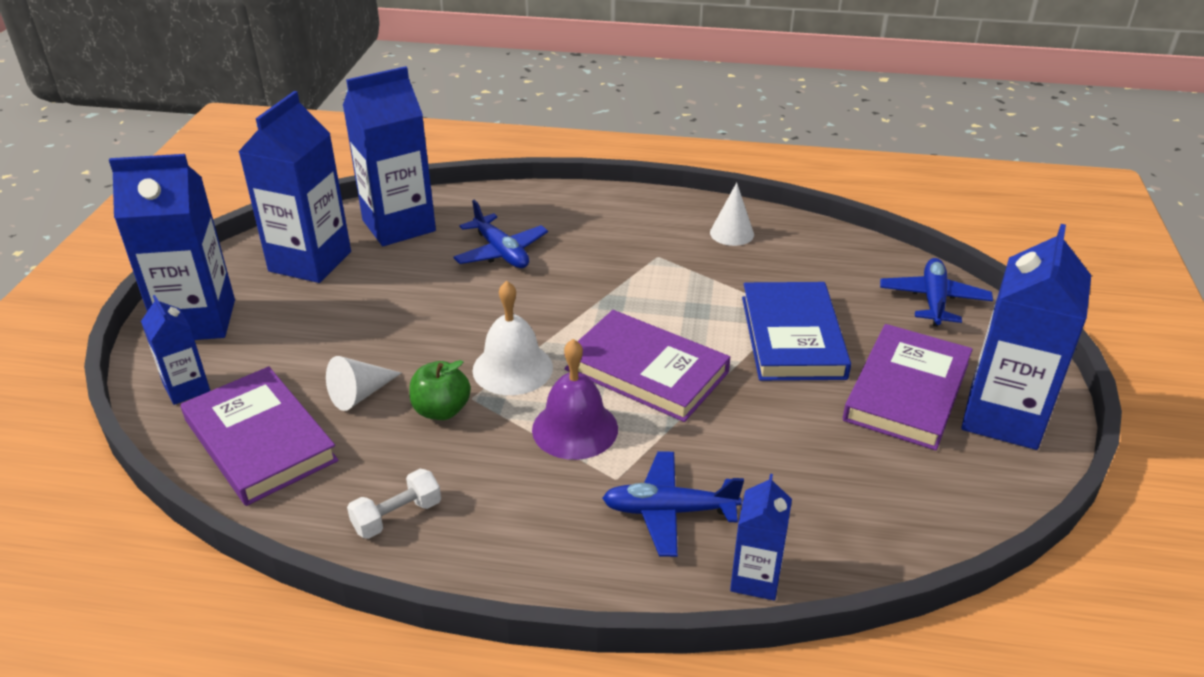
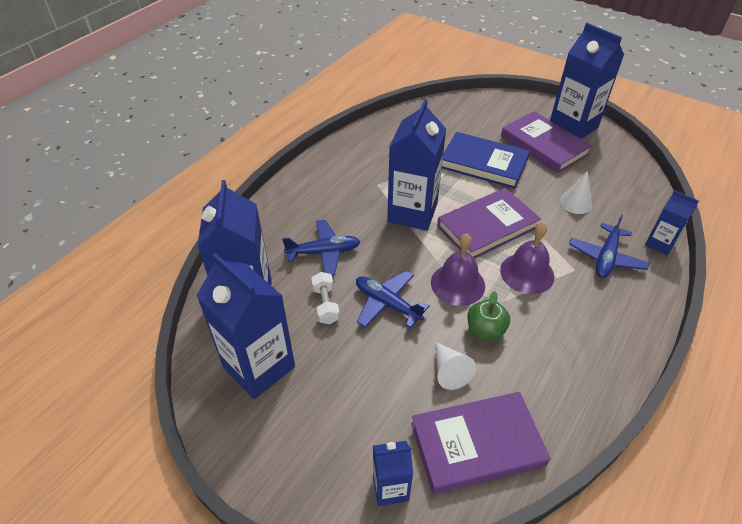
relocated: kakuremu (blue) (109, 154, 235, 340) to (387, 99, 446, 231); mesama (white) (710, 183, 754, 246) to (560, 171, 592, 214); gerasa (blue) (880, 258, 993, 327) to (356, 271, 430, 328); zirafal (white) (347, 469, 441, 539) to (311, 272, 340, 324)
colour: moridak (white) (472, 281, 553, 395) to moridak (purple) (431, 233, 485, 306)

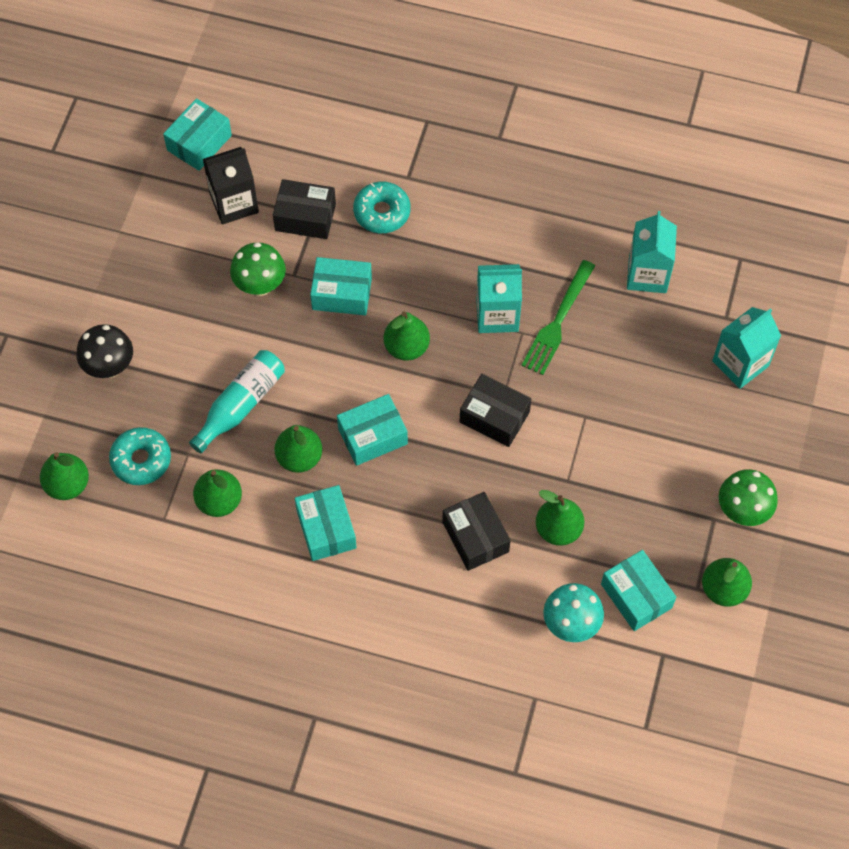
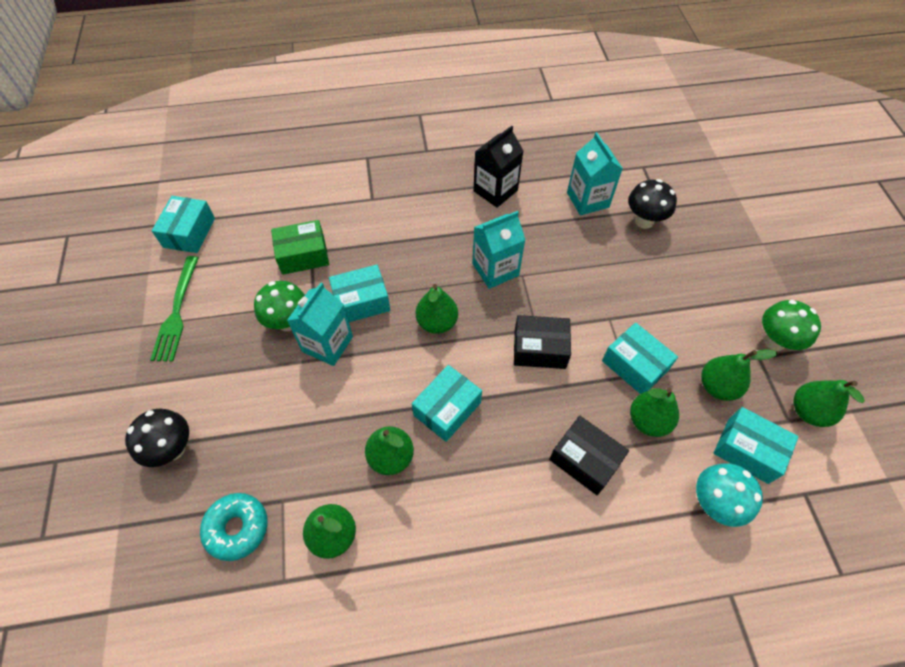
missing: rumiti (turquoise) (353, 181, 411, 233); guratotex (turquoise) (189, 350, 285, 453)
appeared: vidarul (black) (628, 179, 677, 229)
relocated: kakuremu (black) (203, 147, 259, 225) to (473, 126, 523, 207); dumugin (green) (522, 260, 595, 375) to (150, 256, 199, 362); kakuremu (turquoise) (712, 307, 781, 389) to (287, 283, 353, 366); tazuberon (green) (40, 452, 89, 500) to (701, 349, 777, 401); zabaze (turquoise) (295, 485, 357, 561) to (602, 322, 678, 394)
colour: zabaze (black) (273, 179, 336, 239) to zabaze (green) (271, 220, 329, 275)

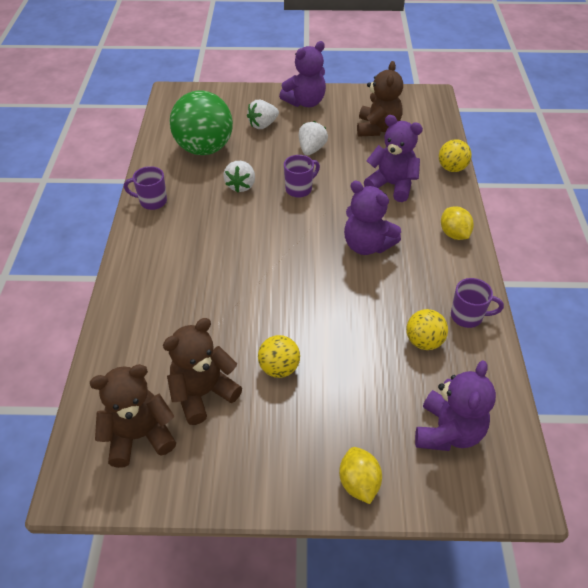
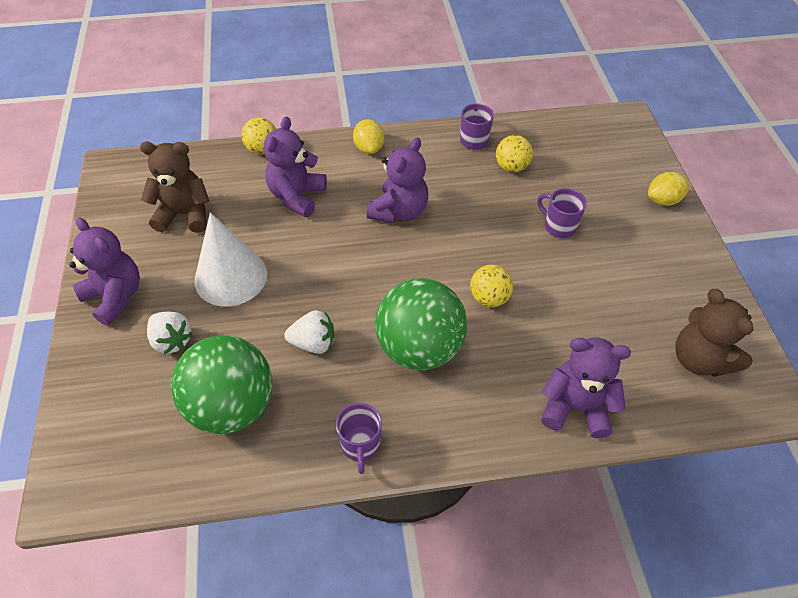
missing: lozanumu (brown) (163, 318, 242, 425)
appeared: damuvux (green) (375, 278, 467, 370)
relocated: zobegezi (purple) (284, 155, 320, 198) to (537, 188, 587, 238); damuvux (yellow) (258, 335, 300, 378) to (470, 265, 513, 307); lozanumu (purple) (415, 361, 496, 451) to (541, 337, 631, 438)
exchanged: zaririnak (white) (299, 121, 328, 155) to mesama (white) (194, 212, 267, 306)
spun: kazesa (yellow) (441, 206, 474, 240) = (353, 119, 384, 154) 75 degrees counterclockwise

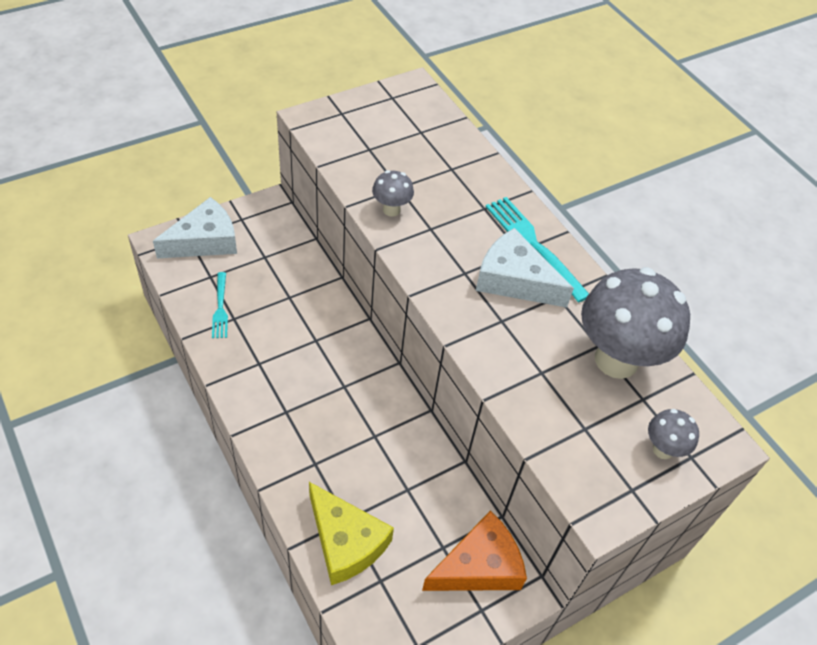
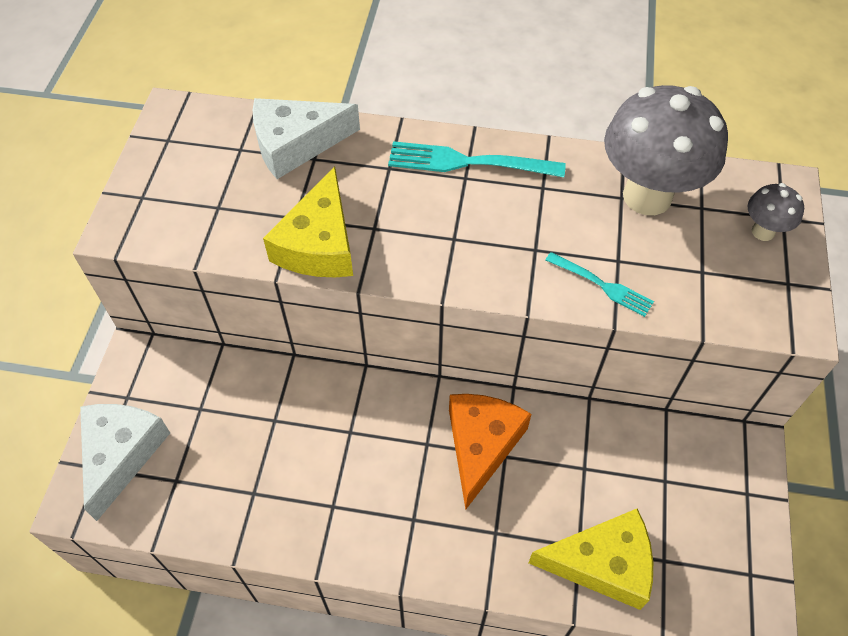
relocated: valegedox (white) (476, 228, 574, 308) to (253, 98, 360, 179); dumugin (turquoise) (212, 272, 228, 338) to (546, 252, 654, 317); valegedox (orange) (422, 510, 527, 591) to (449, 394, 531, 510)
exchanged: vidarul (grey) (372, 170, 414, 217) to valegedox (yellow) (263, 166, 353, 277)

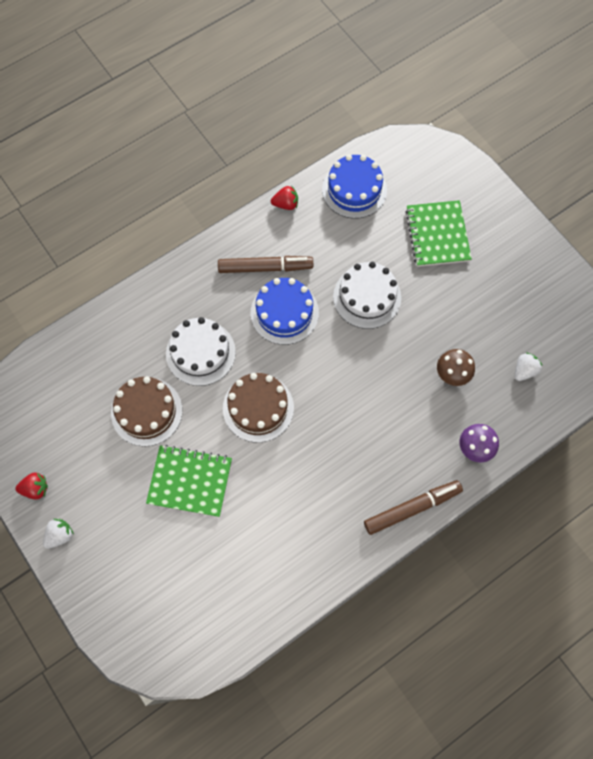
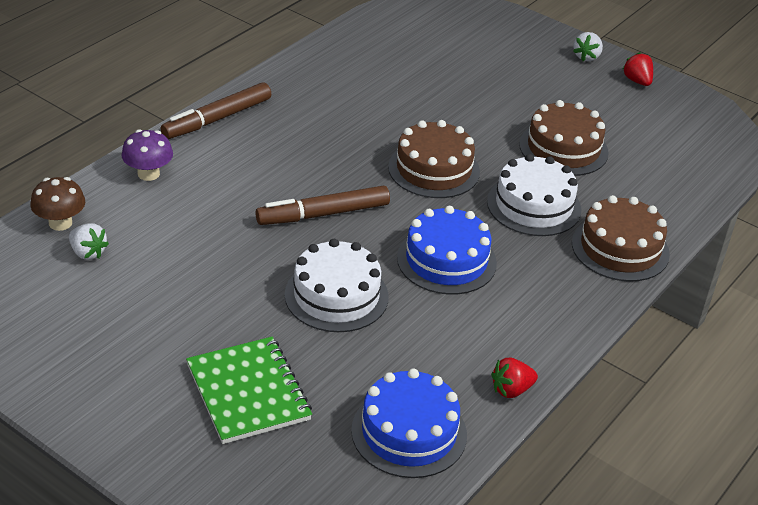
missing: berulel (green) (146, 445, 232, 517)
appeared: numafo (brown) (572, 195, 670, 282)
relocated: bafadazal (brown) (218, 256, 313, 273) to (255, 186, 390, 225); vidarul (brown) (437, 349, 475, 386) to (30, 177, 85, 231)
spun: zaririnak (white) (514, 352, 542, 381) = (69, 223, 109, 260) 75 degrees counterclockwise; zaririnak (red) (15, 473, 48, 499) = (623, 52, 653, 86) 90 degrees clockwise

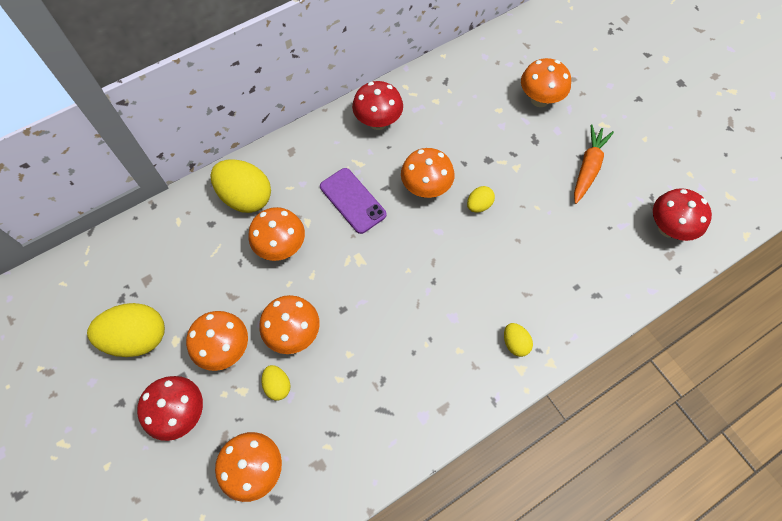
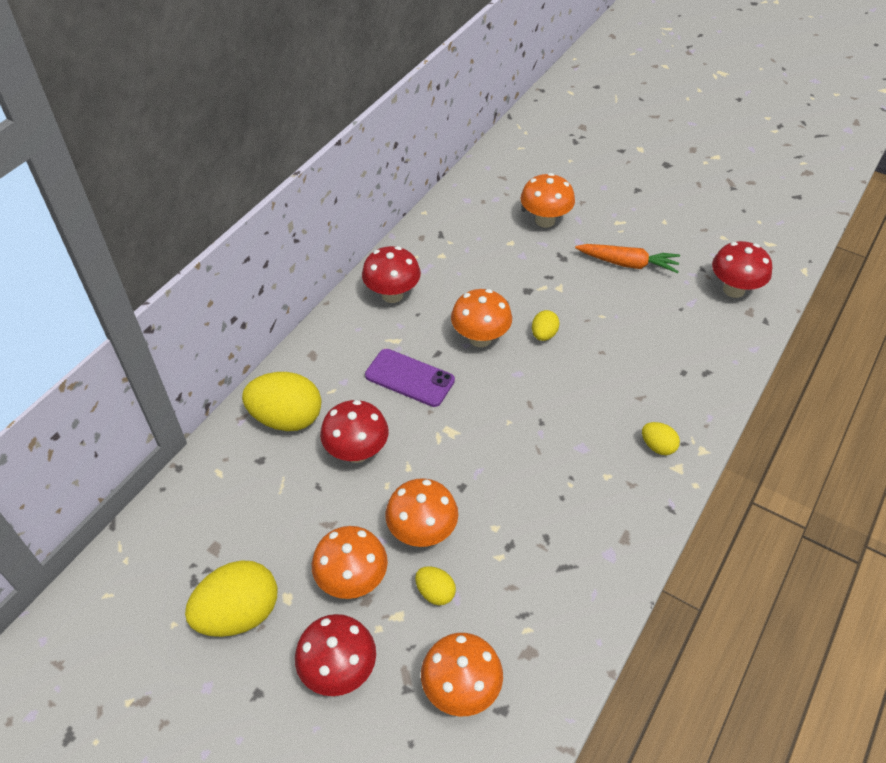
colour: vidarul (orange) (248, 207, 305, 261) to vidarul (red) (320, 400, 388, 463)
spun: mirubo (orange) (574, 124, 614, 204) = (575, 244, 680, 273) 105 degrees clockwise

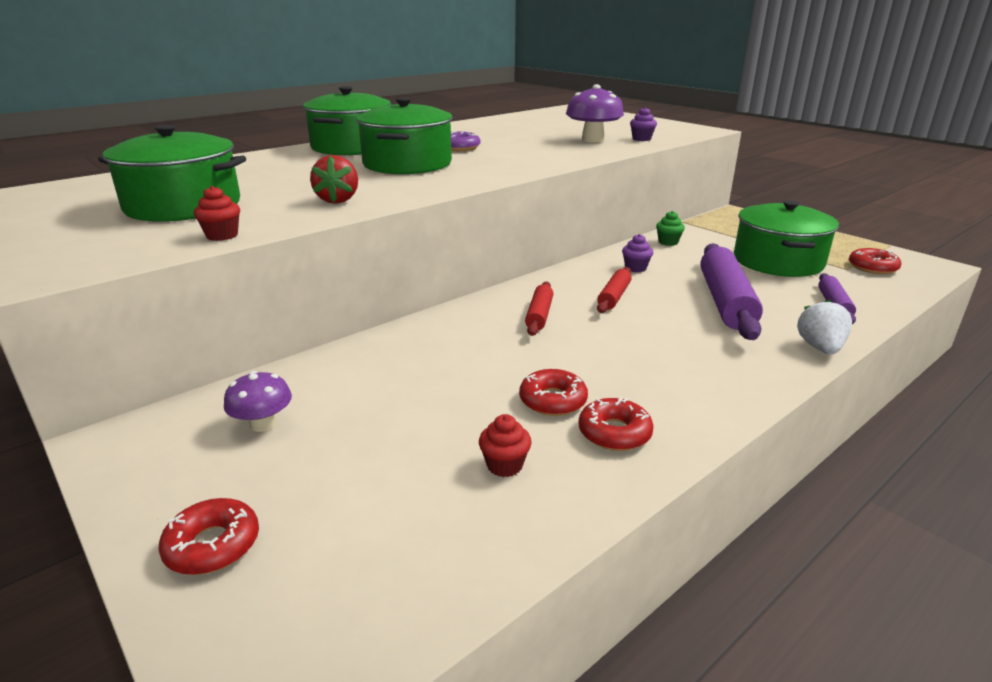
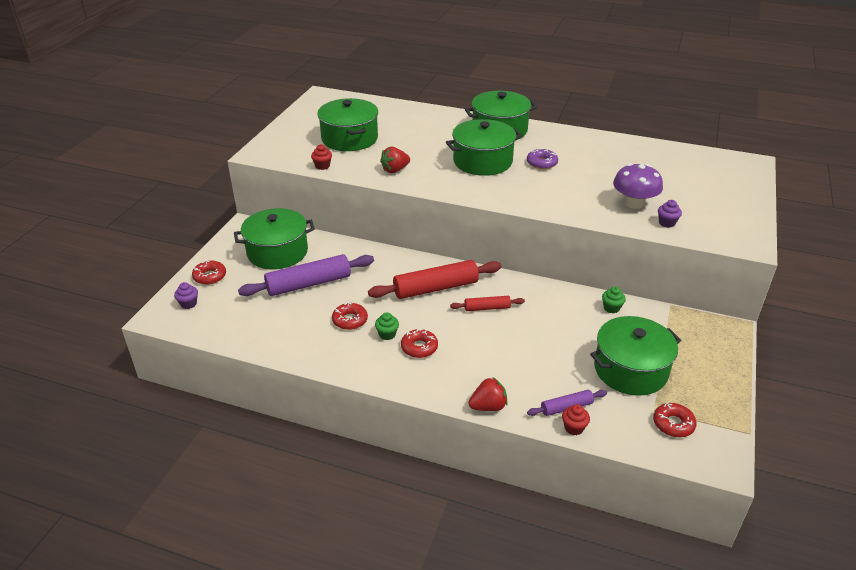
appeared: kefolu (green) (375, 312, 399, 340)
relocated: kefolu (purple) (622, 234, 653, 272) to (174, 282, 198, 309); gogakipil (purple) (701, 243, 763, 340) to (238, 254, 374, 296); rumiti (red) (578, 397, 654, 451) to (401, 329, 438, 358); kefolu (red) (479, 414, 532, 477) to (562, 405, 590, 435)
exchanged: vidarul (purple) (224, 371, 292, 432) to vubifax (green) (234, 208, 315, 269)
colour: zaririnak (white) (797, 299, 852, 354) to zaririnak (red) (468, 377, 508, 411)
size: gogakipil (red) (525, 281, 553, 336) = (368, 260, 501, 299) x1.91

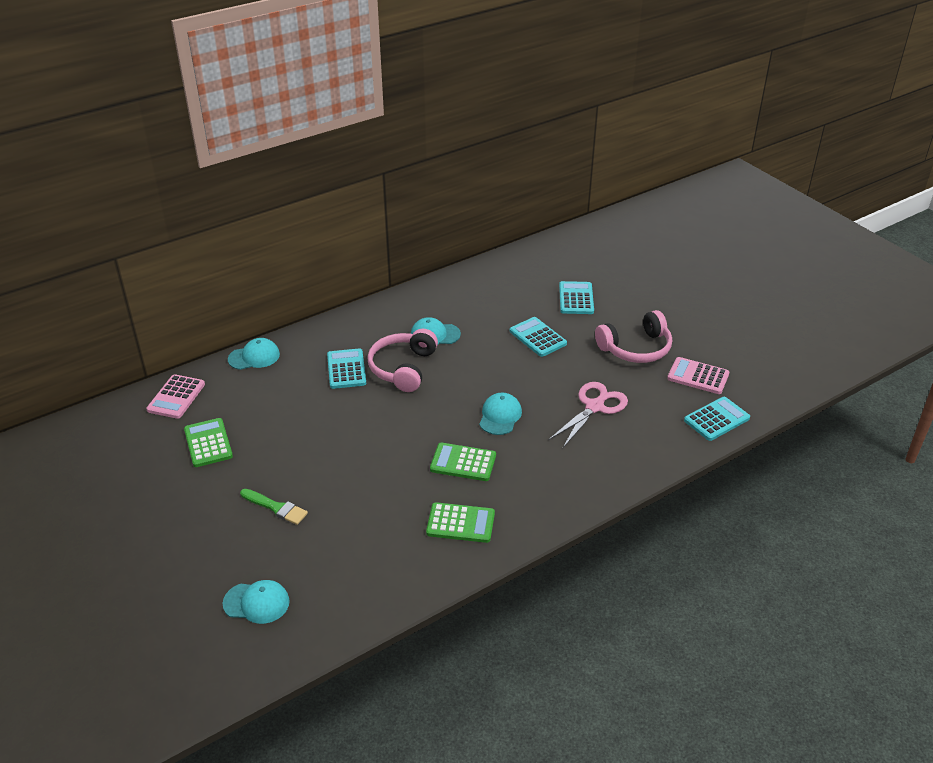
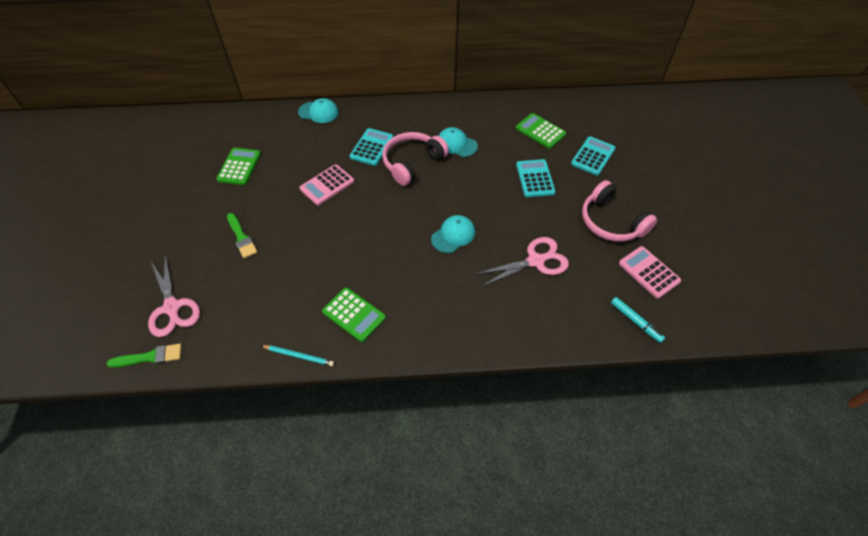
appeared: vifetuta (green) (107, 344, 182, 368); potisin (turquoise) (260, 345, 334, 366)
relocated: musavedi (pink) (146, 374, 205, 419) to (300, 164, 354, 205); musavedi (green) (430, 443, 496, 481) to (516, 113, 566, 149)
exchanged: musavedi (turquoise) (684, 397, 750, 441) to bafadazal (turquoise) (611, 297, 665, 343); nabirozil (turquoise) (222, 580, 290, 624) to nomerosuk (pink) (148, 254, 200, 337)
spun: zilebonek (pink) (595, 310, 672, 363) = (582, 180, 657, 242) 45 degrees clockwise

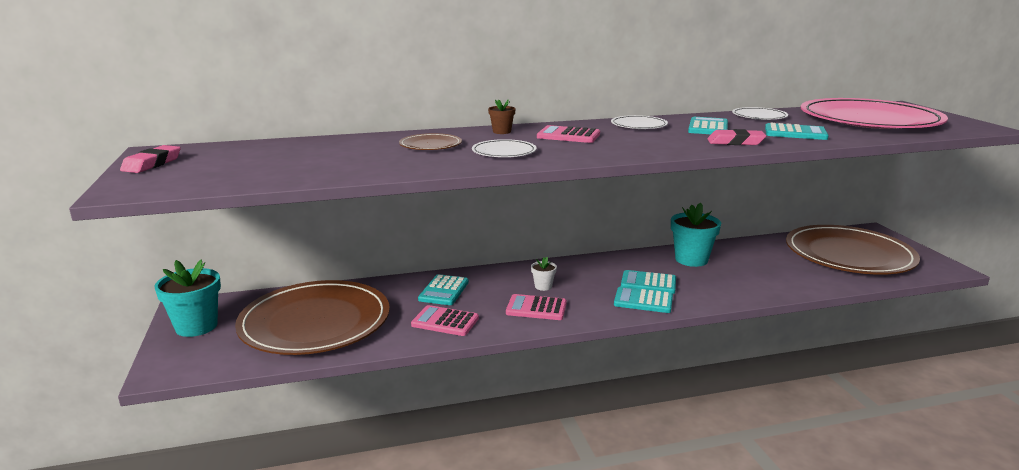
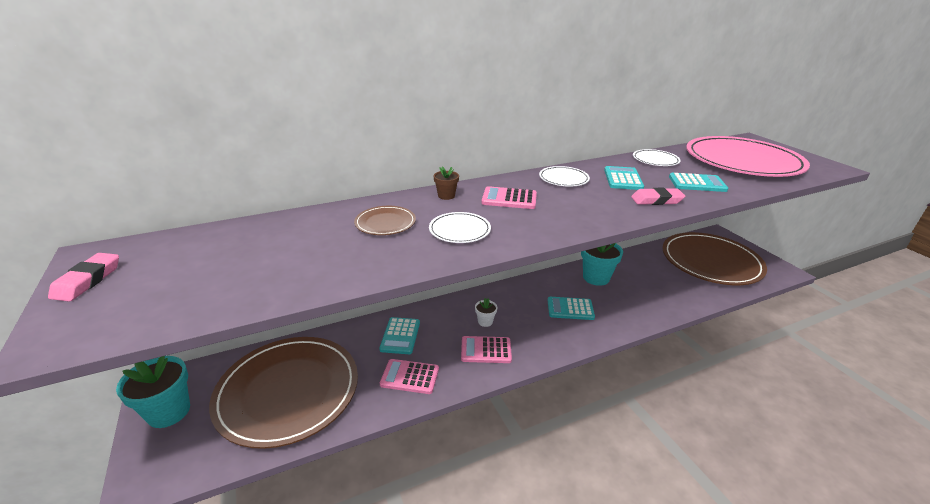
missing: musavedi (turquoise) (614, 286, 673, 313)

